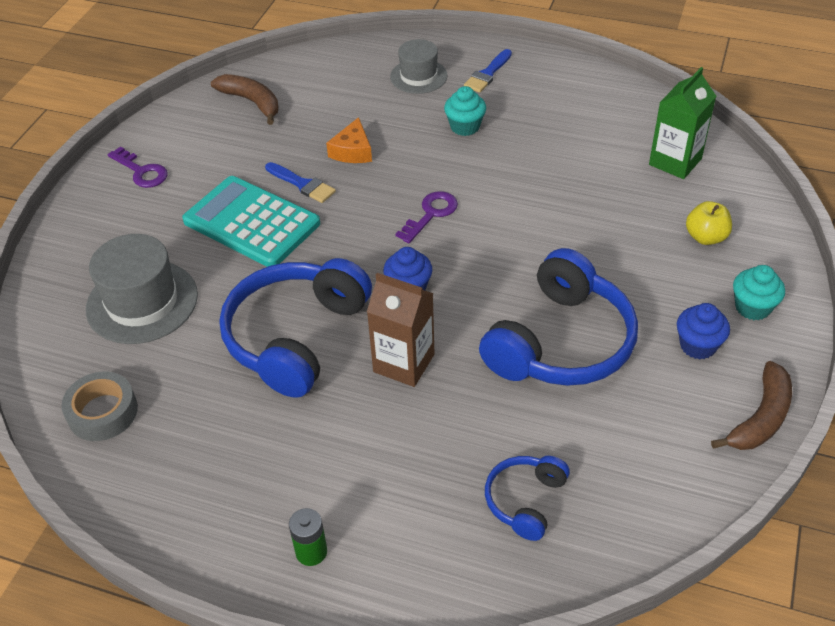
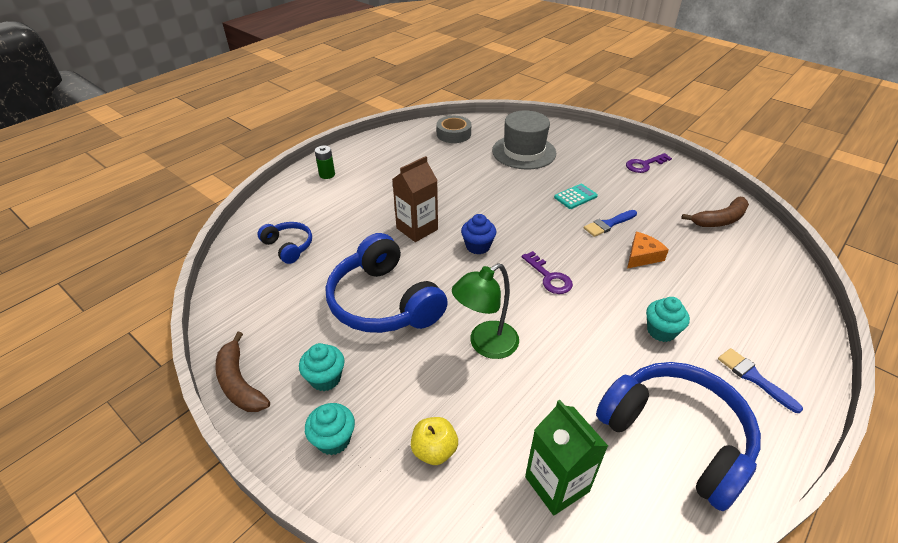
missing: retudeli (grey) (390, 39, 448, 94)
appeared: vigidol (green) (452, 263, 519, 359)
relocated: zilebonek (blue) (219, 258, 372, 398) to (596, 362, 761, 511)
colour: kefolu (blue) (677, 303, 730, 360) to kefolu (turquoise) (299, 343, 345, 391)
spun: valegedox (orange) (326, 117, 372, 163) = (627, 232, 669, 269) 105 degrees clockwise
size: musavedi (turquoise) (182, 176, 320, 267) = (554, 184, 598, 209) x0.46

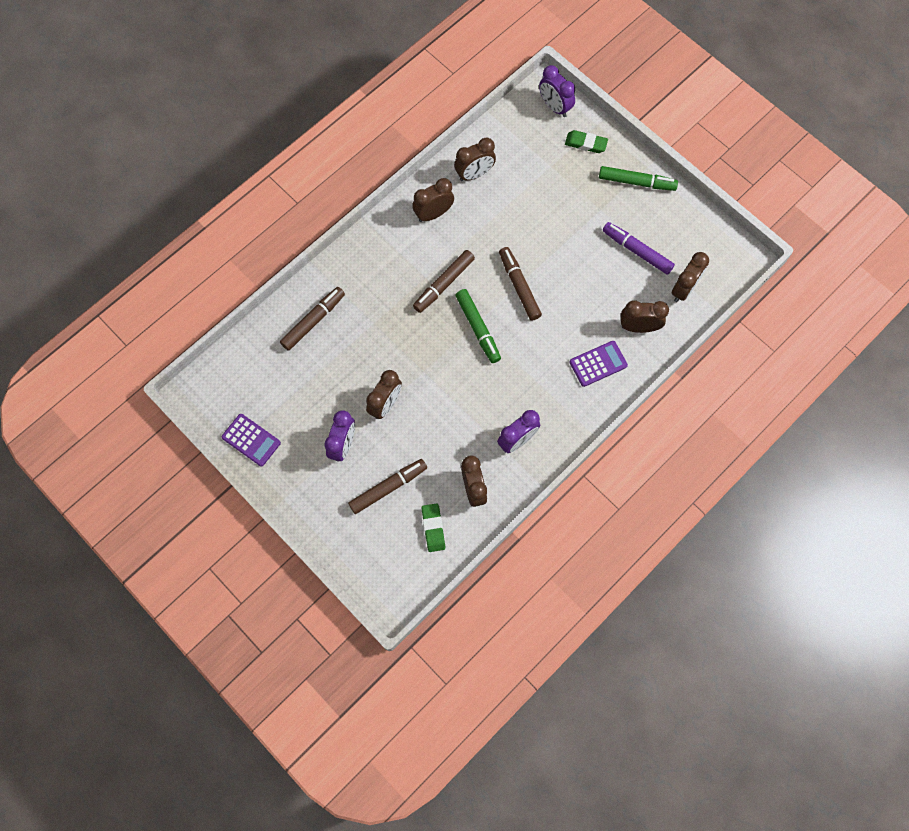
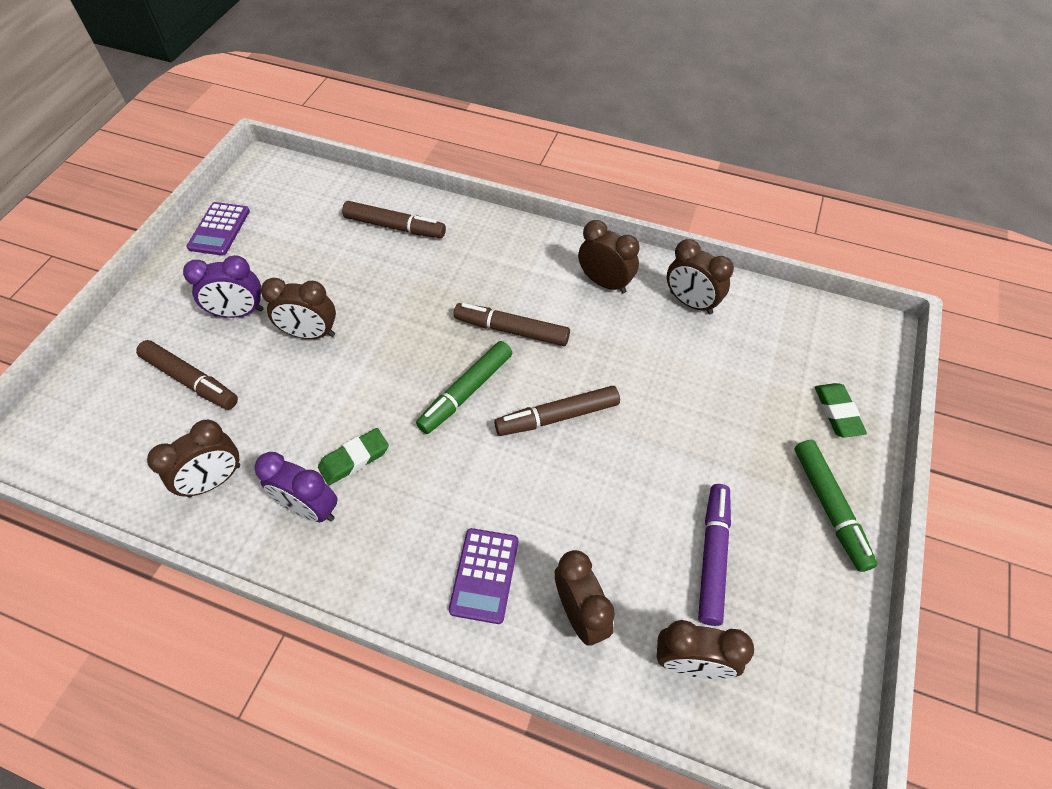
missing: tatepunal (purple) (539, 65, 575, 117)
relocated: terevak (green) (421, 503, 445, 552) to (318, 428, 389, 485)
spun: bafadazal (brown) (499, 247, 542, 321) = (494, 386, 620, 436) 150 degrees counterclockwise; musavedi (purple) (569, 341, 628, 387) = (449, 528, 518, 624) 60 degrees clockwise

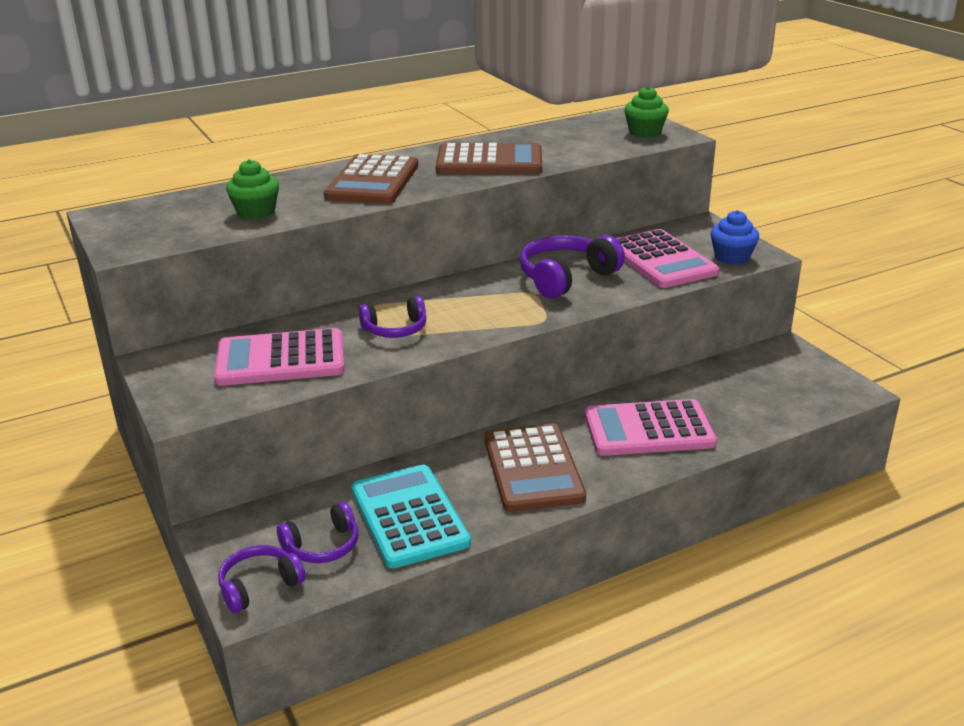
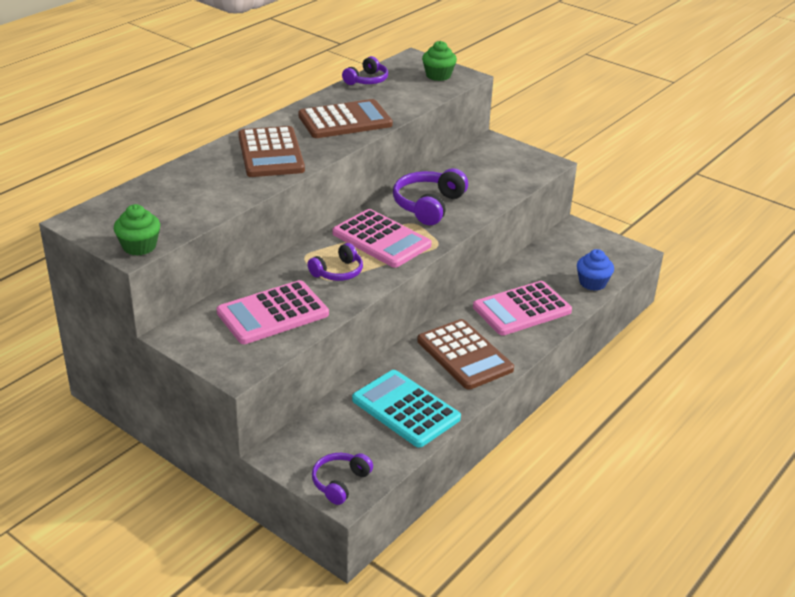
relocated: kefolu (green) (226, 159, 279, 220) to (114, 204, 160, 256); kefolu (blue) (711, 210, 759, 265) to (577, 249, 614, 291); musavedi (pink) (616, 229, 719, 288) to (332, 209, 432, 268); zilebonek (purple) (277, 502, 358, 563) to (342, 56, 388, 85)

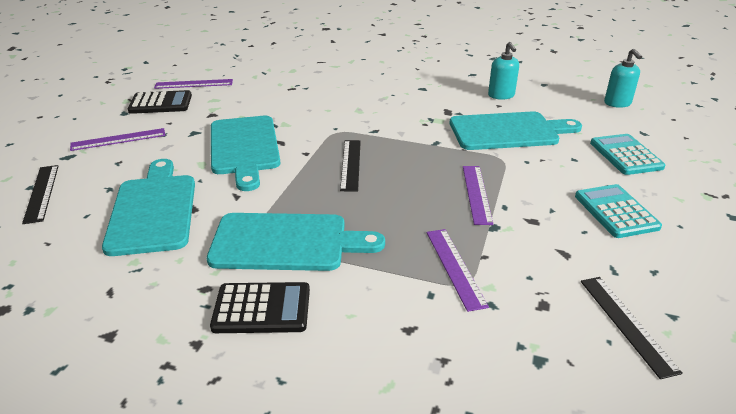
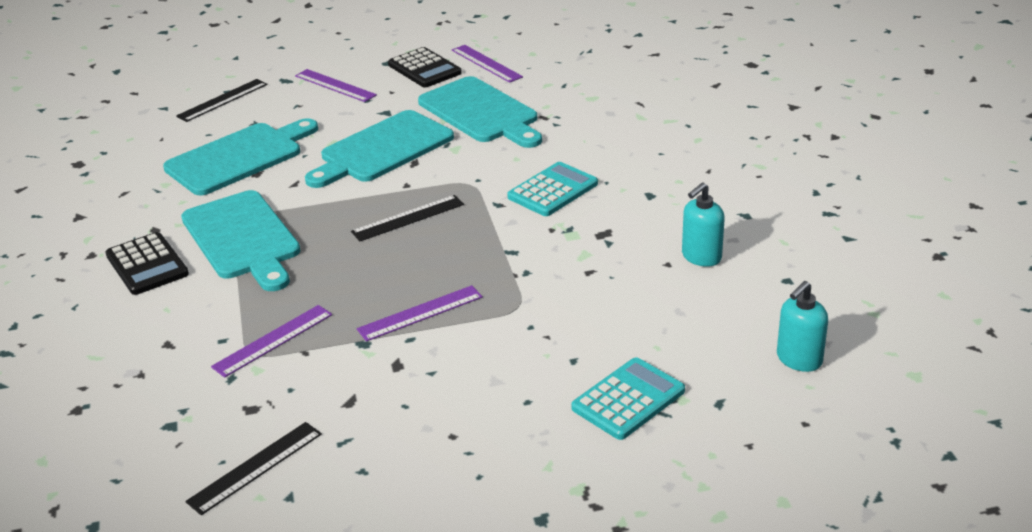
relocated: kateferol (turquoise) (450, 111, 582, 150) to (418, 76, 542, 148); musavedi (turquoise) (575, 184, 662, 238) to (507, 162, 598, 216)

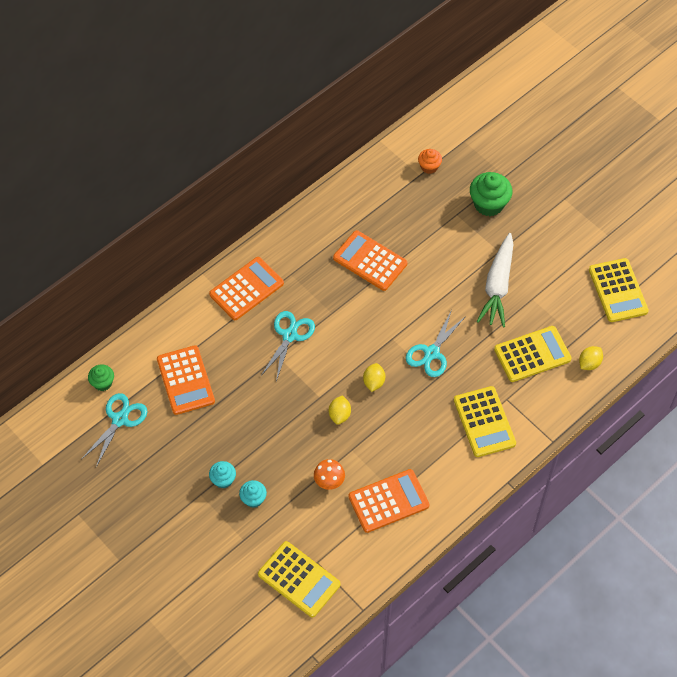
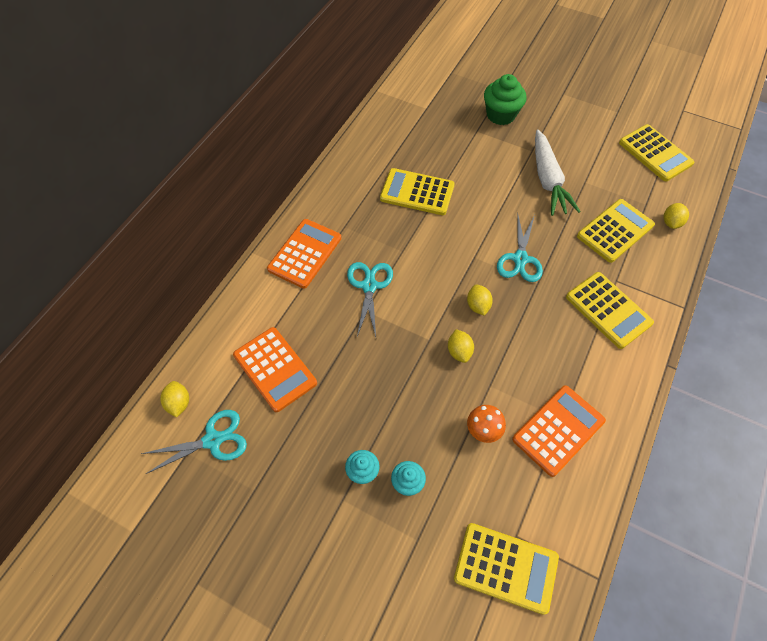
missing: kefolu (orange) (418, 149, 442, 174)
exchanged: kefolu (green) (88, 364, 114, 391) to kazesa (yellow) (160, 381, 189, 418)
colour: musavedi (orange) (333, 230, 407, 291) to musavedi (yellow) (380, 168, 455, 215)
spun: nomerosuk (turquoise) (82, 393, 147, 467) = (141, 410, 247, 474) 60 degrees clockwise

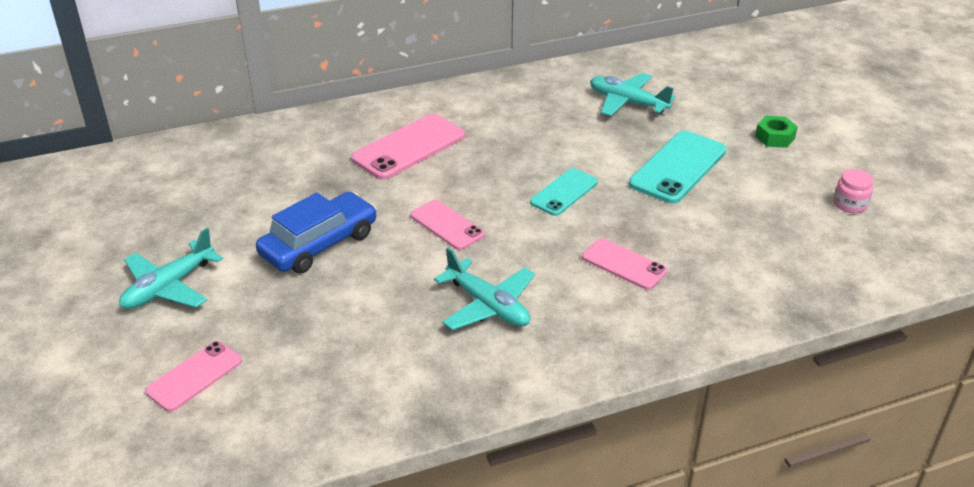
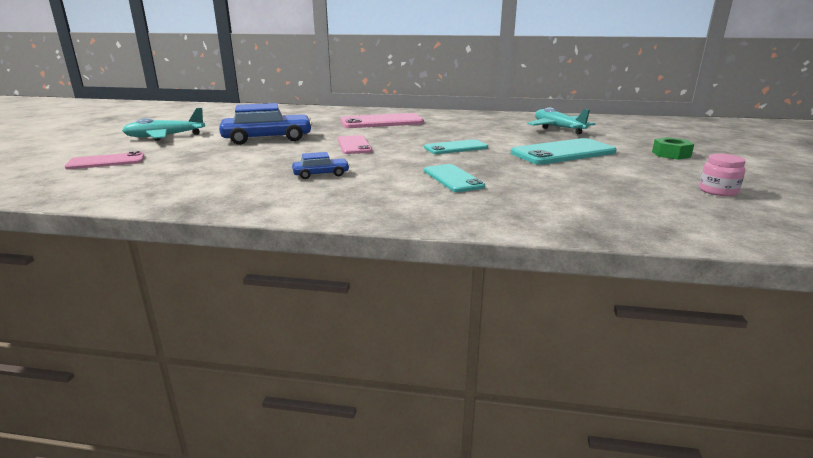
exchanged: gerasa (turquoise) (434, 248, 535, 330) to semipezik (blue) (292, 152, 350, 179)
colour: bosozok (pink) (582, 238, 667, 290) to bosozok (turquoise) (424, 164, 485, 192)

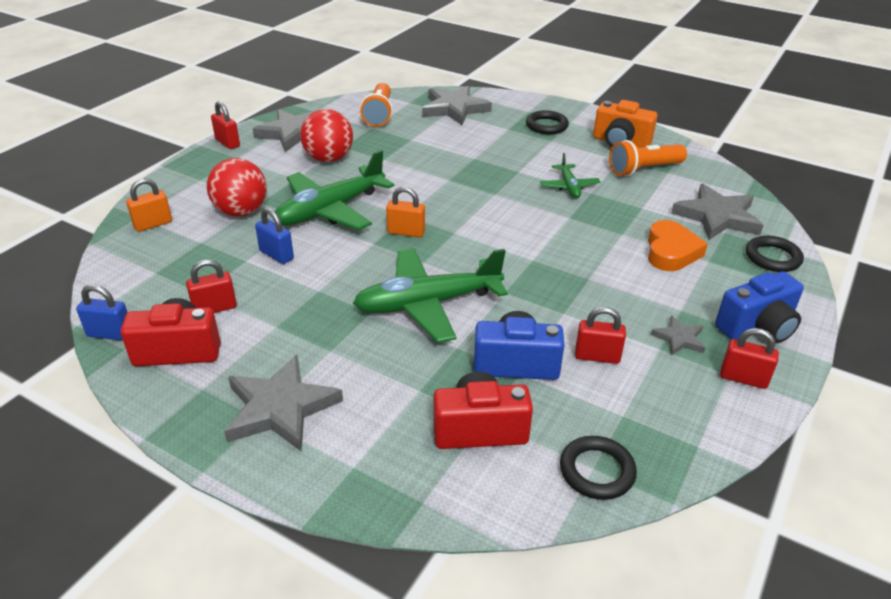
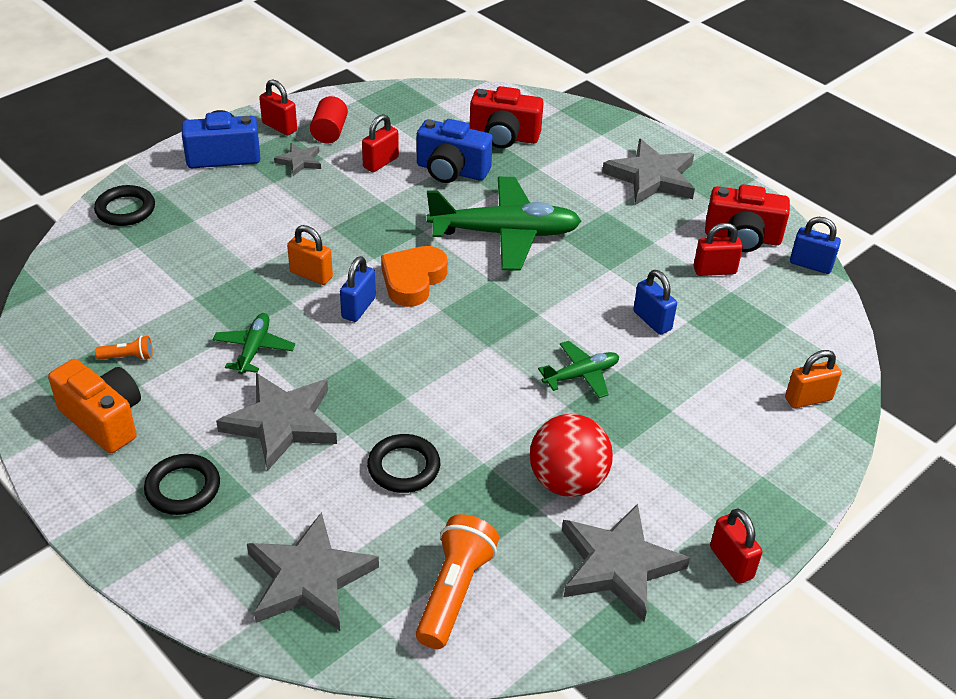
missing: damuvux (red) (207, 158, 267, 217)
appeared: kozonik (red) (310, 96, 348, 144); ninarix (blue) (340, 256, 376, 322)
relocated: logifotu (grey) (671, 184, 763, 240) to (216, 373, 337, 471); ninarix (orange) (386, 187, 425, 238) to (287, 225, 333, 285); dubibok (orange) (648, 220, 708, 271) to (381, 246, 448, 307); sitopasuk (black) (560, 436, 637, 500) to (367, 434, 440, 493)
spun: ninarix (red) (575, 307, 626, 364) = (362, 114, 399, 172) 75 degrees counterclockwise
size: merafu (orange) (609, 140, 687, 177) = (95, 336, 153, 360) x0.48; gerasa (green) (273, 150, 394, 230) = (538, 341, 619, 398) x0.50

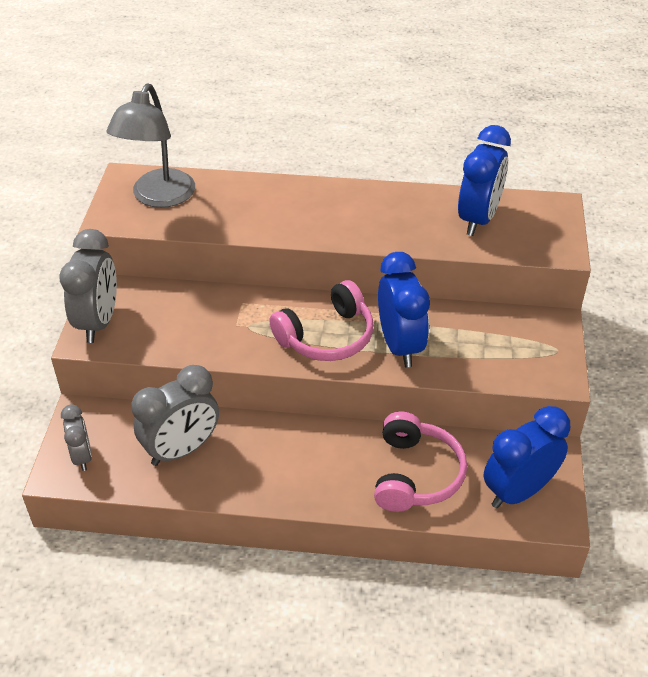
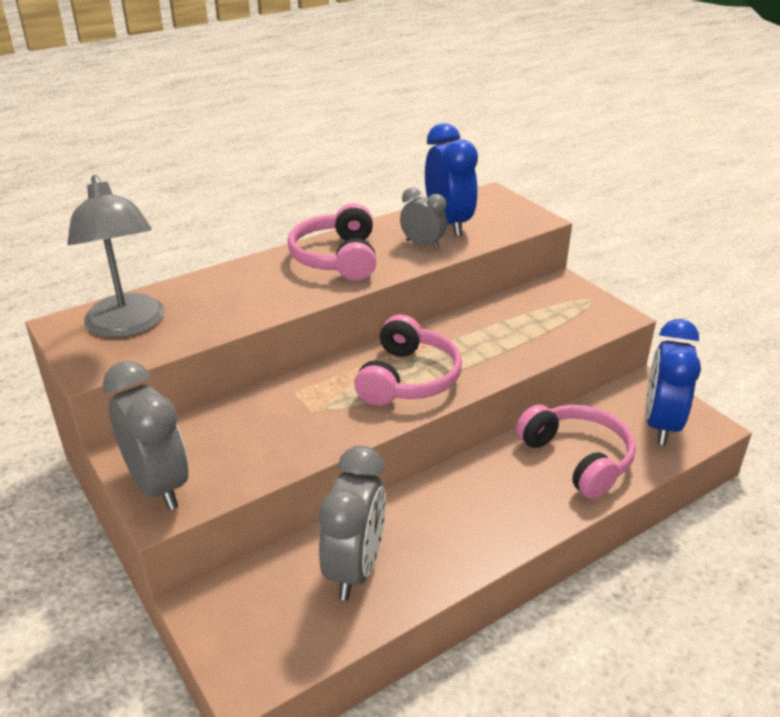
missing: tatepunal (blue) (378, 252, 430, 367)
appeared: zilebonek (pink) (287, 203, 376, 281)
relocated: tatepunal (grey) (61, 404, 92, 471) to (400, 187, 447, 250)

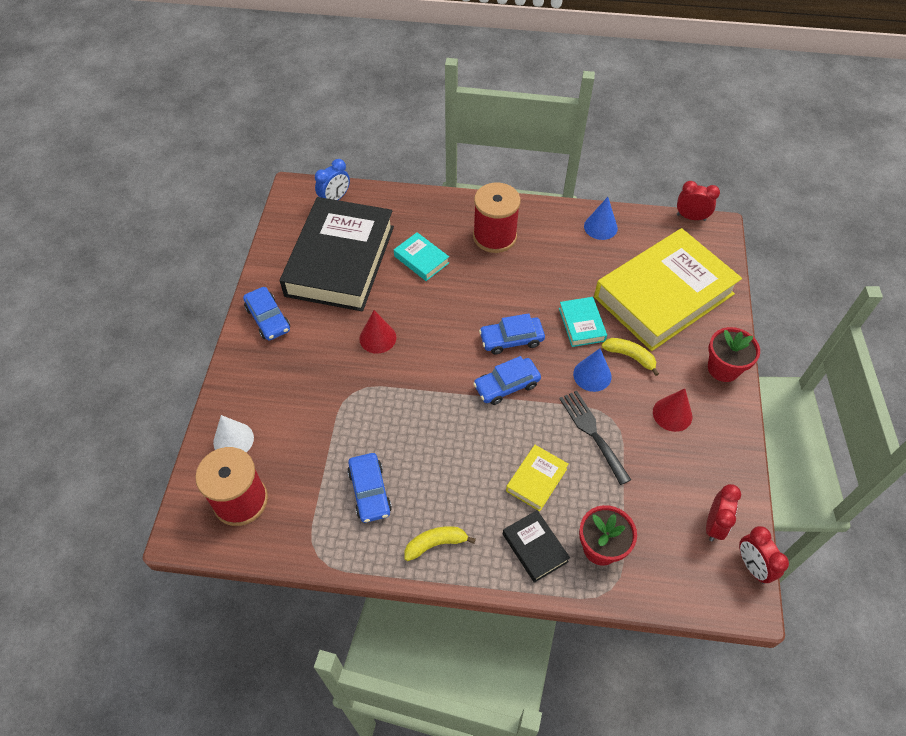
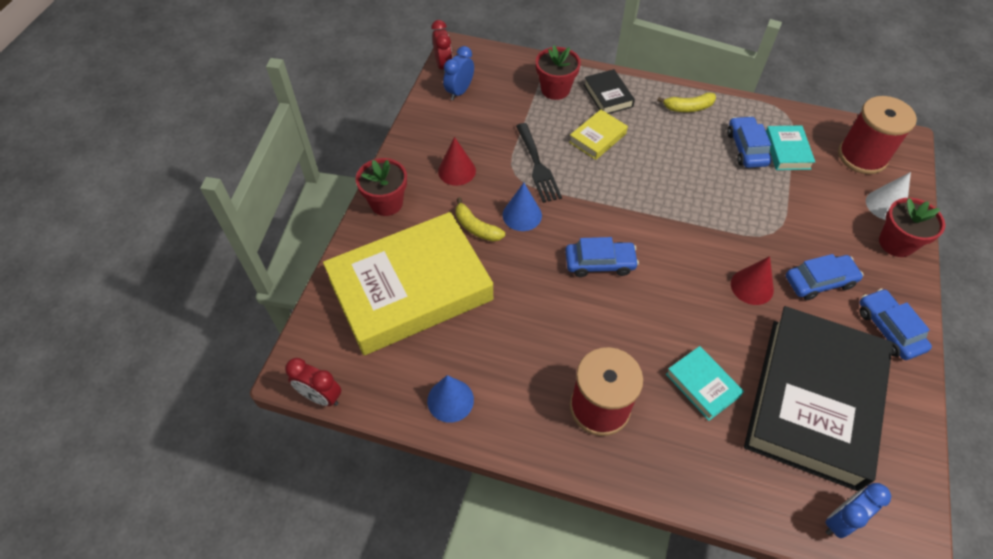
appeared: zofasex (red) (879, 198, 945, 257)
relocated: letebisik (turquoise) (559, 297, 607, 347) to (766, 126, 815, 170); semipezik (blue) (473, 356, 541, 405) to (786, 254, 863, 300)
colour: tatepunal (red) (706, 484, 741, 541) to tatepunal (blue) (443, 46, 474, 100)

